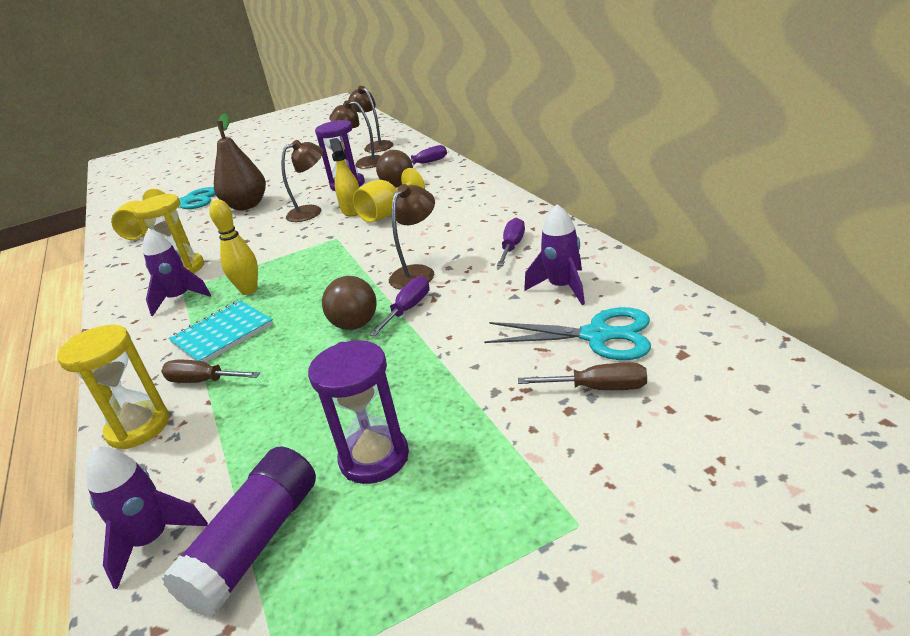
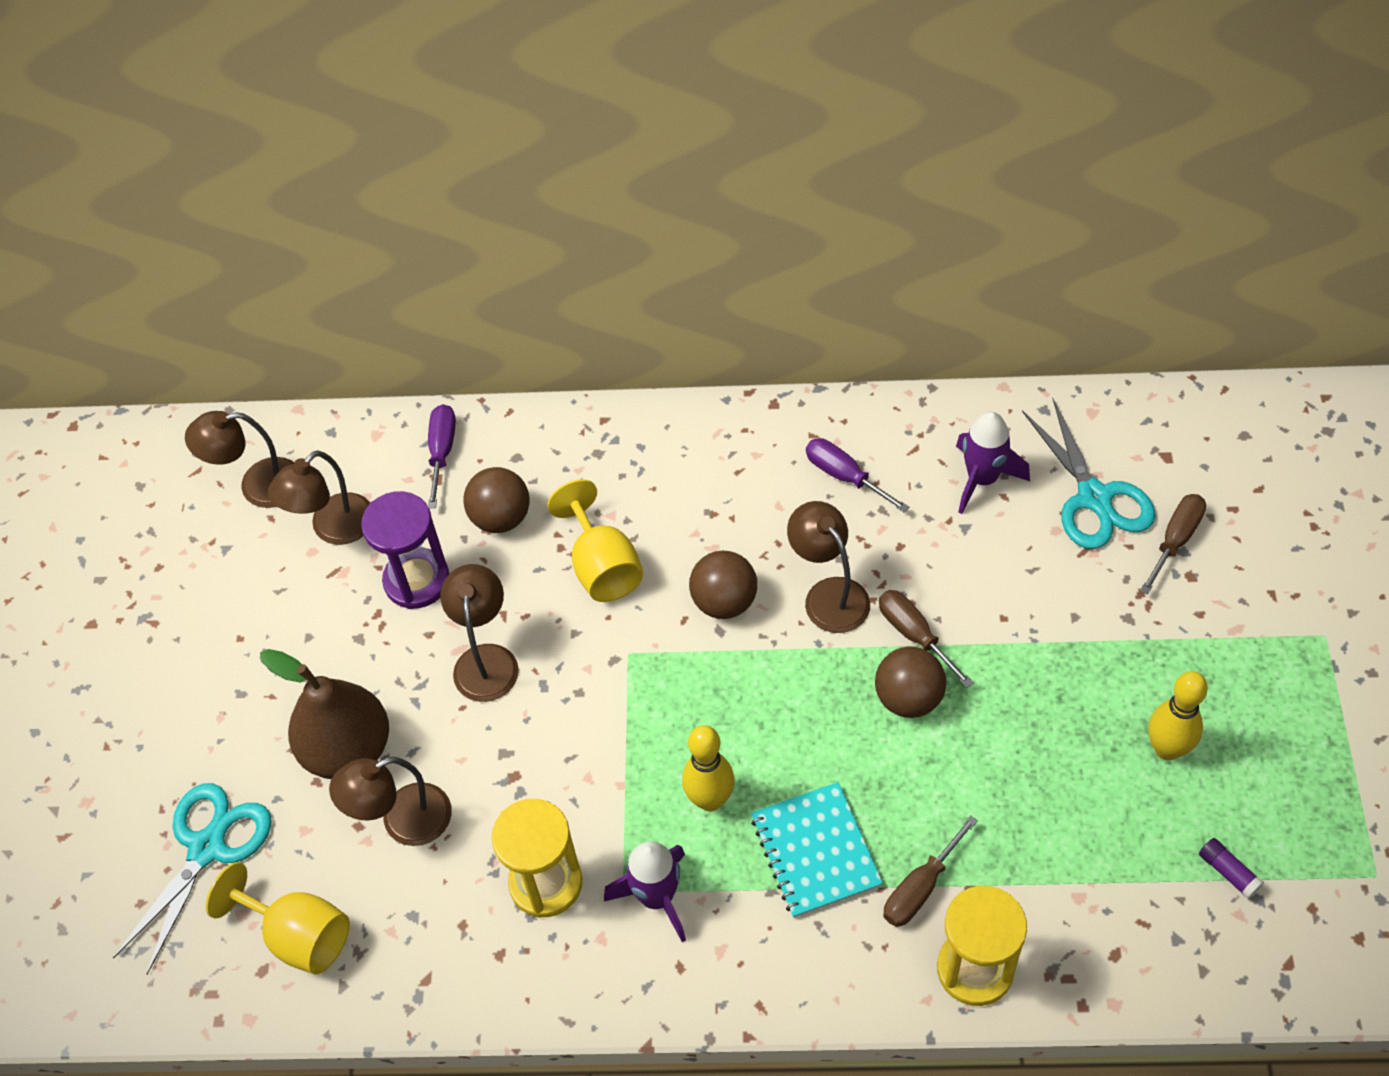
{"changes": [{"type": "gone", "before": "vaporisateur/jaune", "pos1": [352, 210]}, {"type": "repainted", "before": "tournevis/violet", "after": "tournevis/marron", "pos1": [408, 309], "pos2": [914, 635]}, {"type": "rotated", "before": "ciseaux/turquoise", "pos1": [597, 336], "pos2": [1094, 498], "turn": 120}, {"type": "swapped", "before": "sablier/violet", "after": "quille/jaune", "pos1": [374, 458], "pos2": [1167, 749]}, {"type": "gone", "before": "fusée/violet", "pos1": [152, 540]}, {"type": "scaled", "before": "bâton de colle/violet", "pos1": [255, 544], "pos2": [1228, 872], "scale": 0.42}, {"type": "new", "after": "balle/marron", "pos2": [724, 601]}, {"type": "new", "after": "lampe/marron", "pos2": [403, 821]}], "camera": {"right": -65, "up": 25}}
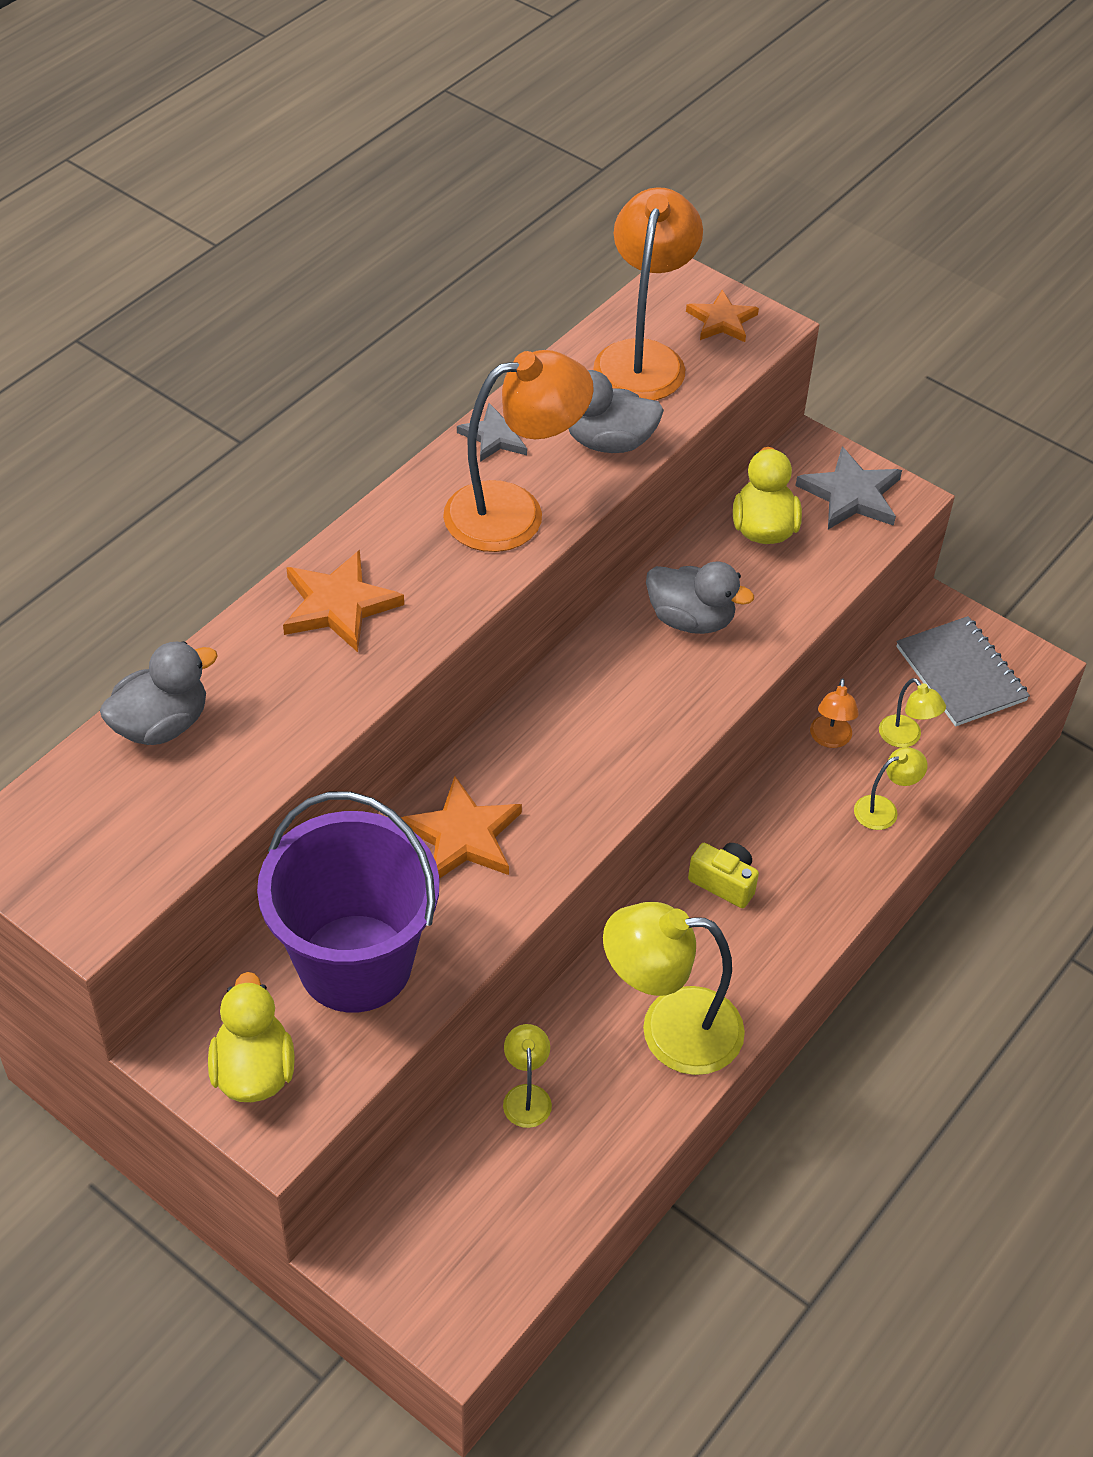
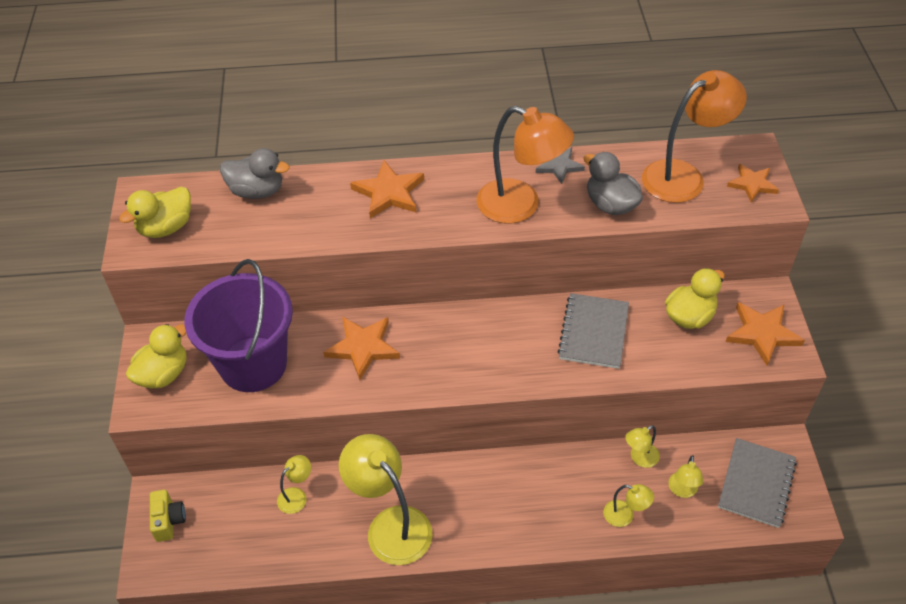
{"changes": [{"type": "repainted", "before": "étoile/gris", "after": "étoile/orange", "pos1": [851, 494], "pos2": [762, 334]}, {"type": "swapped", "before": "canard/gris", "after": "carnet/gris", "pos1": [691, 619], "pos2": [593, 332]}, {"type": "repainted", "before": "lampe/orange", "after": "lampe/jaune", "pos1": [830, 739], "pos2": [640, 458]}, {"type": "shifted", "before": "appareil photo/jaune", "pos1": [724, 882], "pos2": [168, 521]}, {"type": "new", "after": "canard/jaune", "pos2": [166, 227]}], "camera": {"right": 50, "up": 0}}
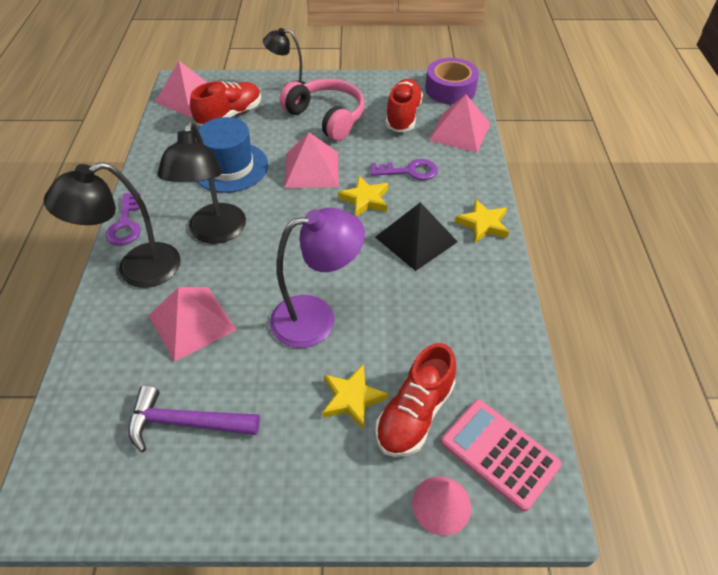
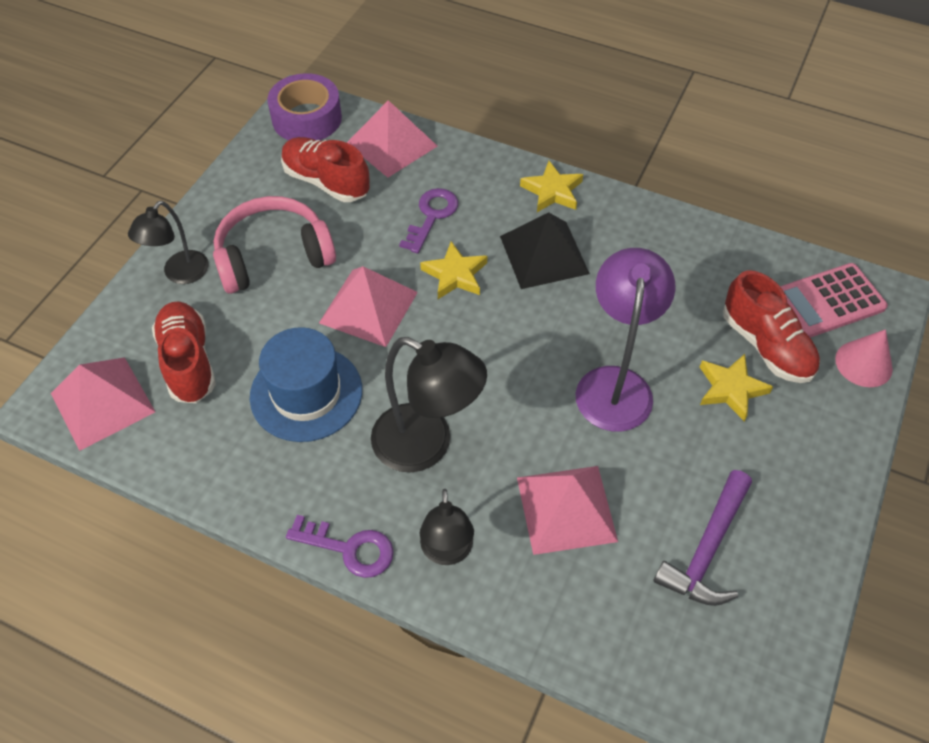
{"changes": [{"type": "scaled", "before": "lampe/noir", "pos1": [136, 270], "pos2": [447, 552], "scale": 0.62}], "camera": {"right": -65, "up": 5}}
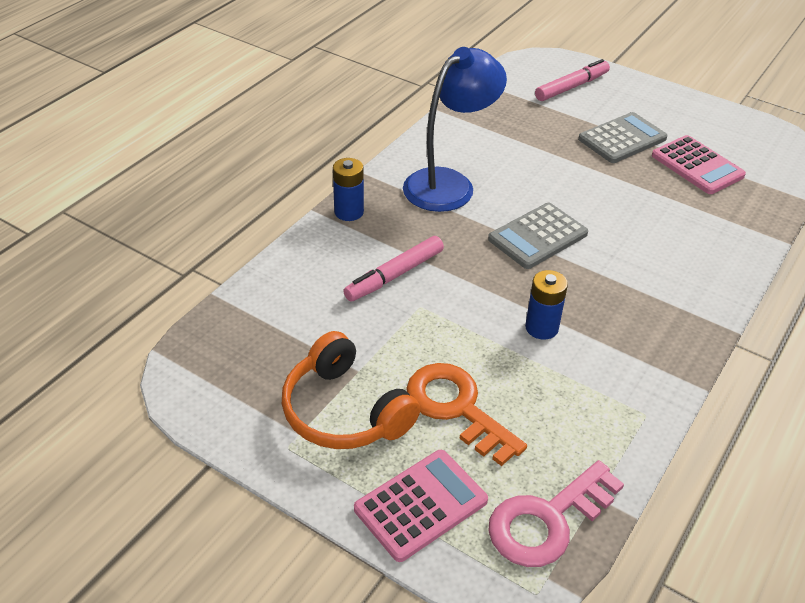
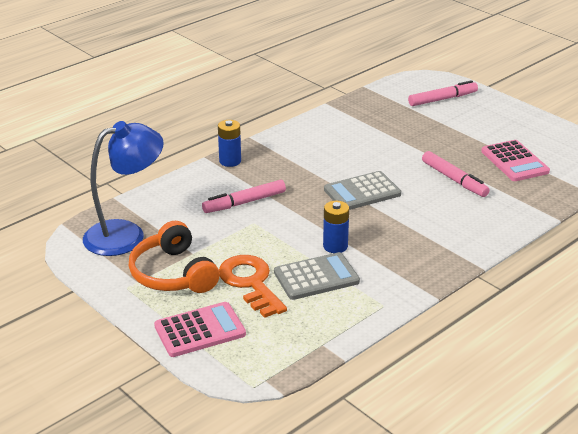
{"changes": [{"type": "shifted", "before": "lampe/bleu", "pos1": [449, 183], "pos2": [126, 234]}, {"type": "shifted", "before": "calculatrice/gris", "pos1": [622, 139], "pos2": [316, 277]}, {"type": "gone", "before": "clé/rose", "pos1": [547, 520]}, {"type": "new", "after": "feutre/rose", "pos2": [454, 180]}], "camera": {"right": 15, "up": -10}}
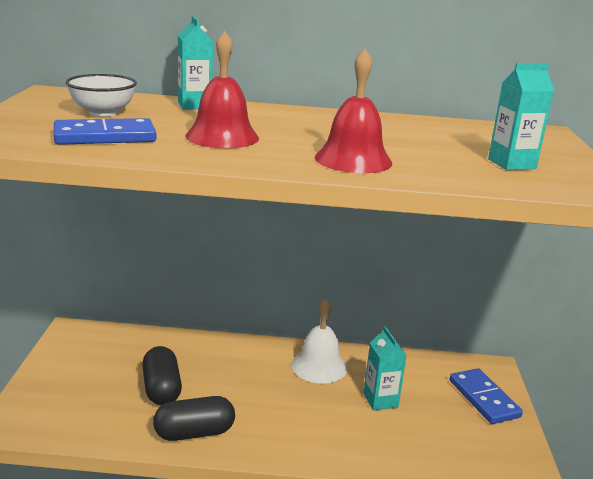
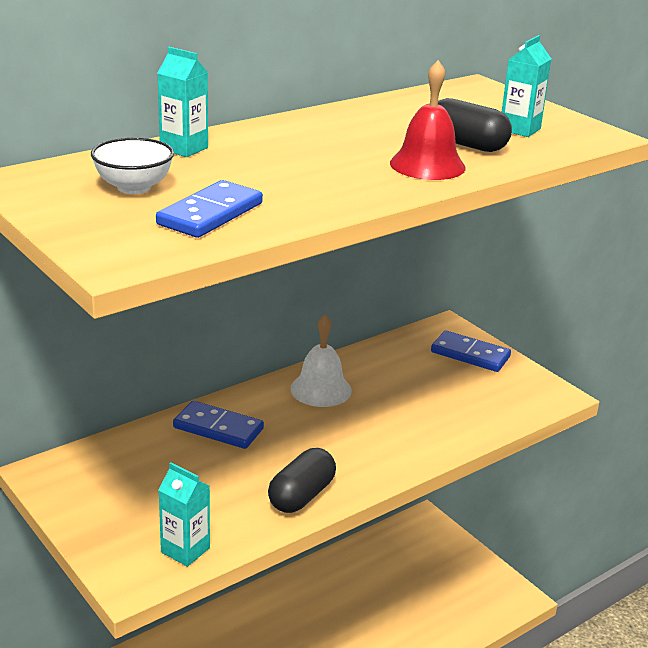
{"changes": [{"type": "gone", "before": "cloche/rouge", "pos1": [222, 137]}, {"type": "shifted", "before": "brique de lait/turquoise", "pos1": [380, 400], "pos2": [185, 550]}, {"type": "shifted", "before": "gélule/noir", "pos1": [161, 389], "pos2": [466, 145]}, {"type": "new", "after": "domino/bleu", "pos2": [218, 428]}], "camera": {"right": -40, "up": 5}}
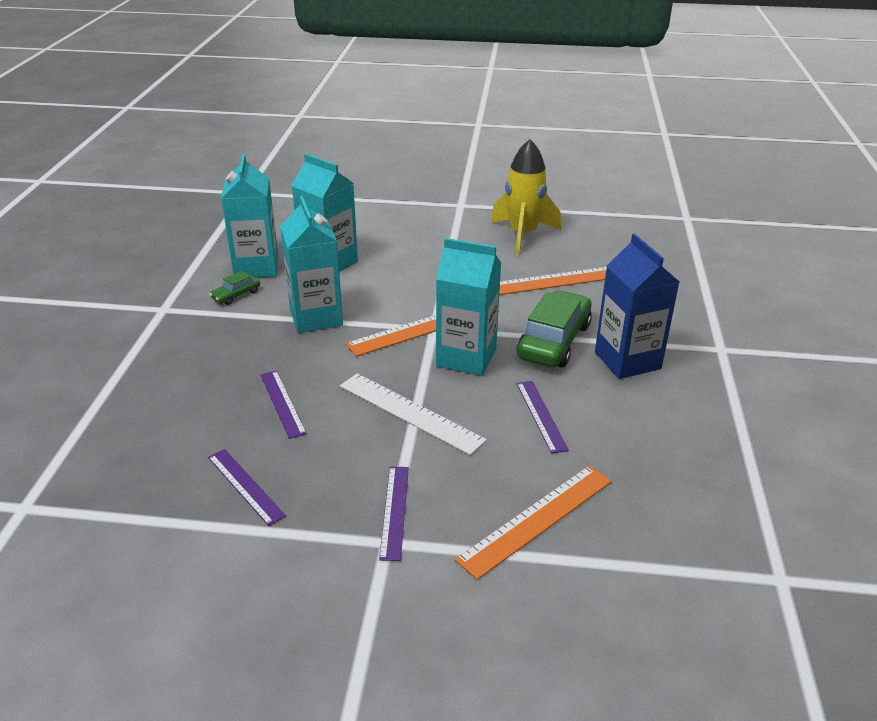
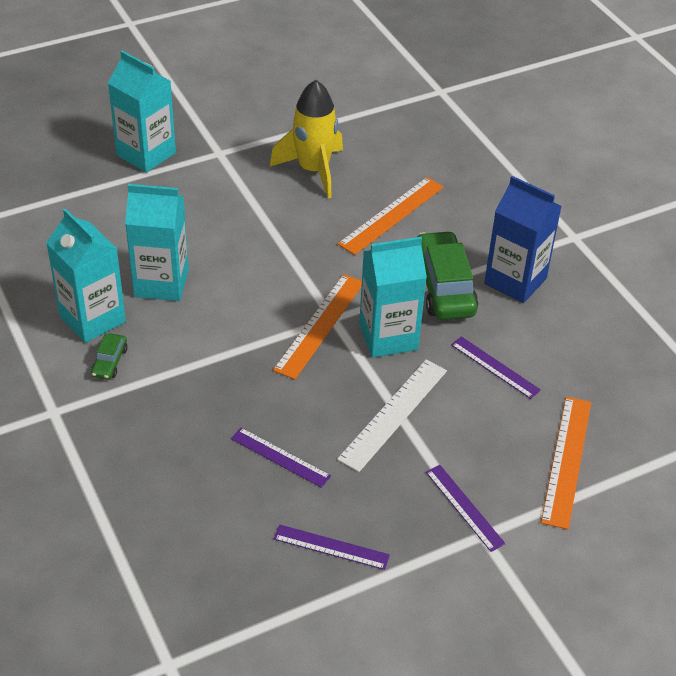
{"changes": [{"type": "shifted", "before": "brique de lait/turquoise", "pos1": [316, 317], "pos2": [146, 154]}, {"type": "rotated", "before": "règle/blanc", "pos1": [410, 412], "pos2": [394, 414], "turn": -60}], "camera": {"right": -35, "up": 10}}
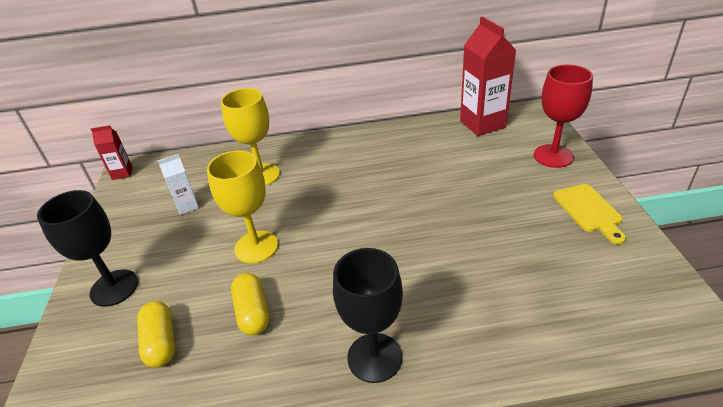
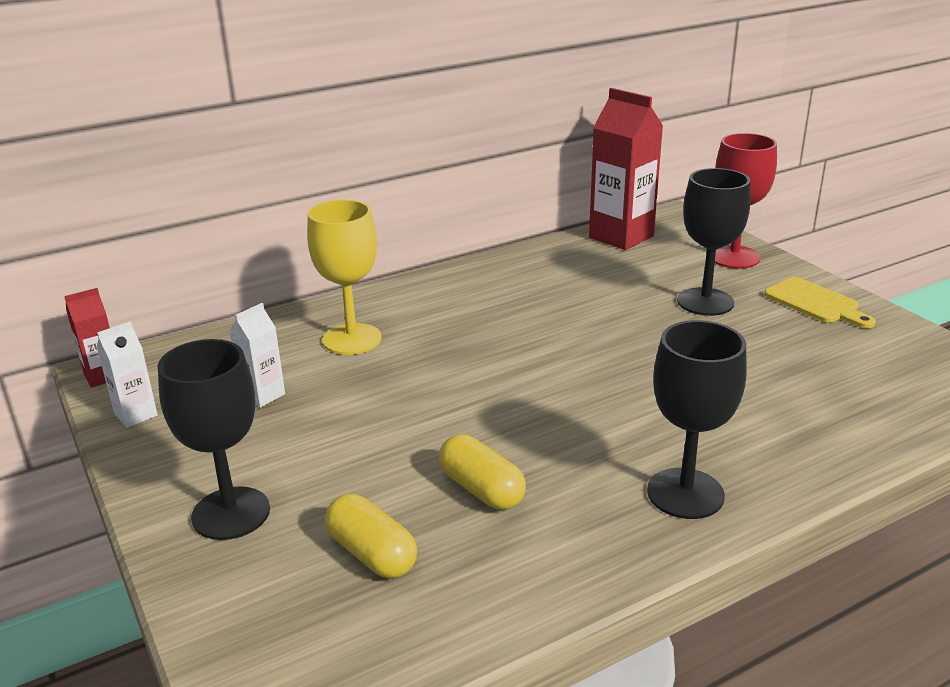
{"changes": [{"type": "gone", "before": "verre à pied/jaune", "pos1": [256, 247]}, {"type": "new", "after": "verre à pied/noir", "pos2": [705, 302]}, {"type": "new", "after": "brique de lait/blanc", "pos2": [136, 415]}], "camera": {"right": -25, "up": -10}}
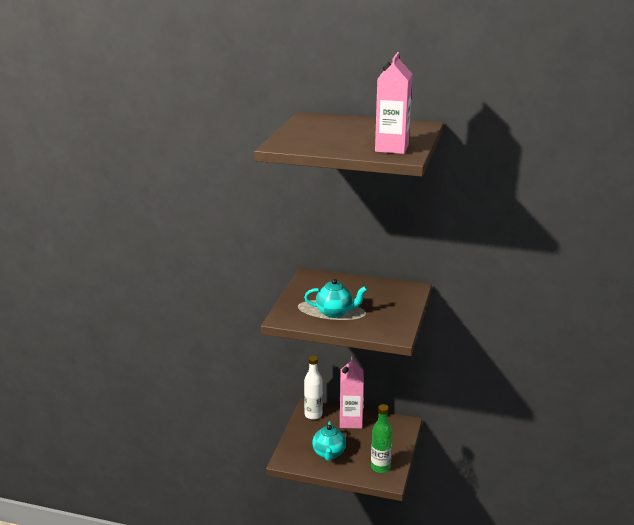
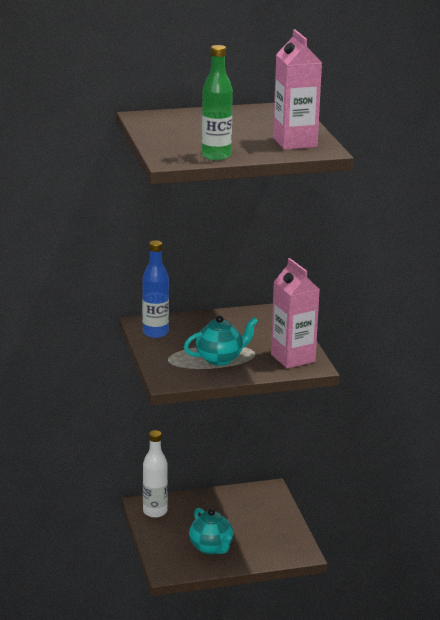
{"changes": [{"type": "shifted", "before": "brique de lait/rose", "pos1": [350, 421], "pos2": [293, 358]}, {"type": "shifted", "before": "bouteille/vert", "pos1": [380, 467], "pos2": [216, 156]}, {"type": "new", "after": "bouteille/bleu", "pos2": [155, 333]}], "camera": {"right": -30, "up": 0}}
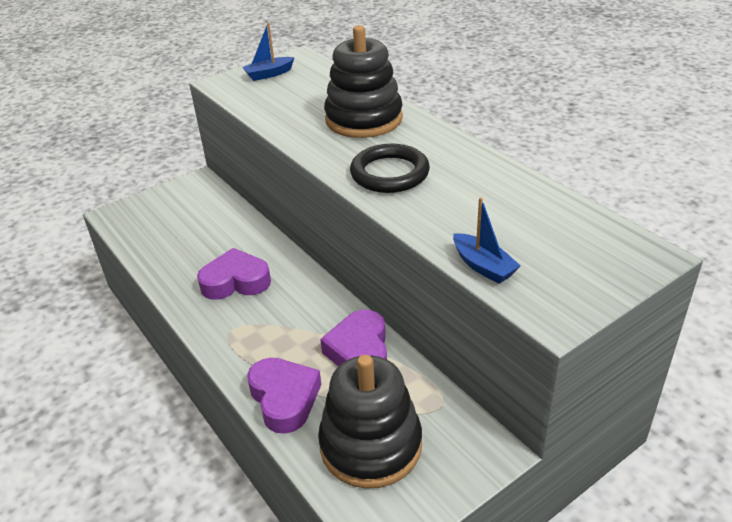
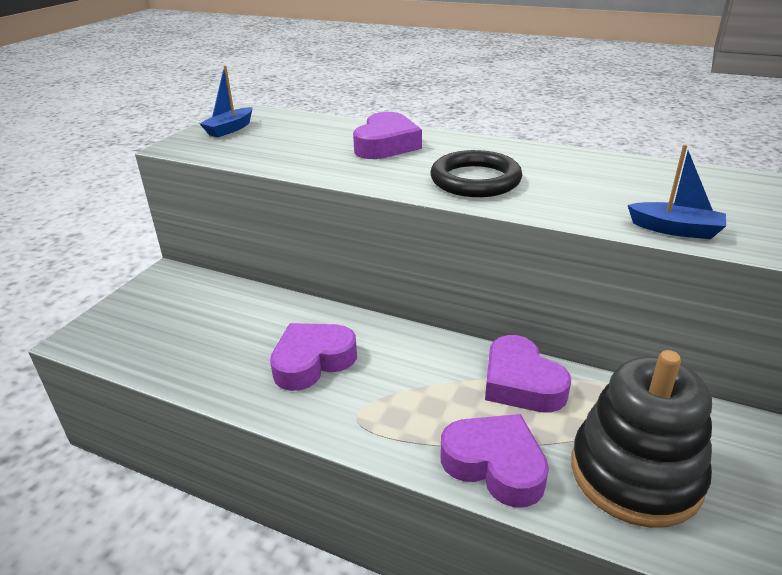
{"changes": [{"type": "swapped", "before": "jouet à empiler/noir", "after": "cœur/violet", "pos1": [364, 119], "pos2": [386, 145]}], "camera": {"right": -30, "up": -5}}
